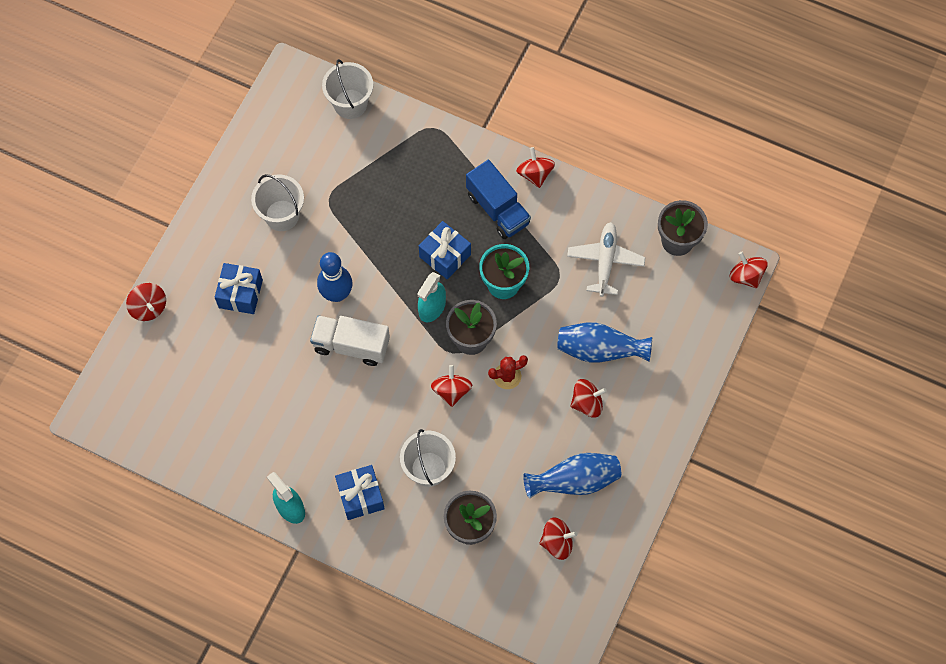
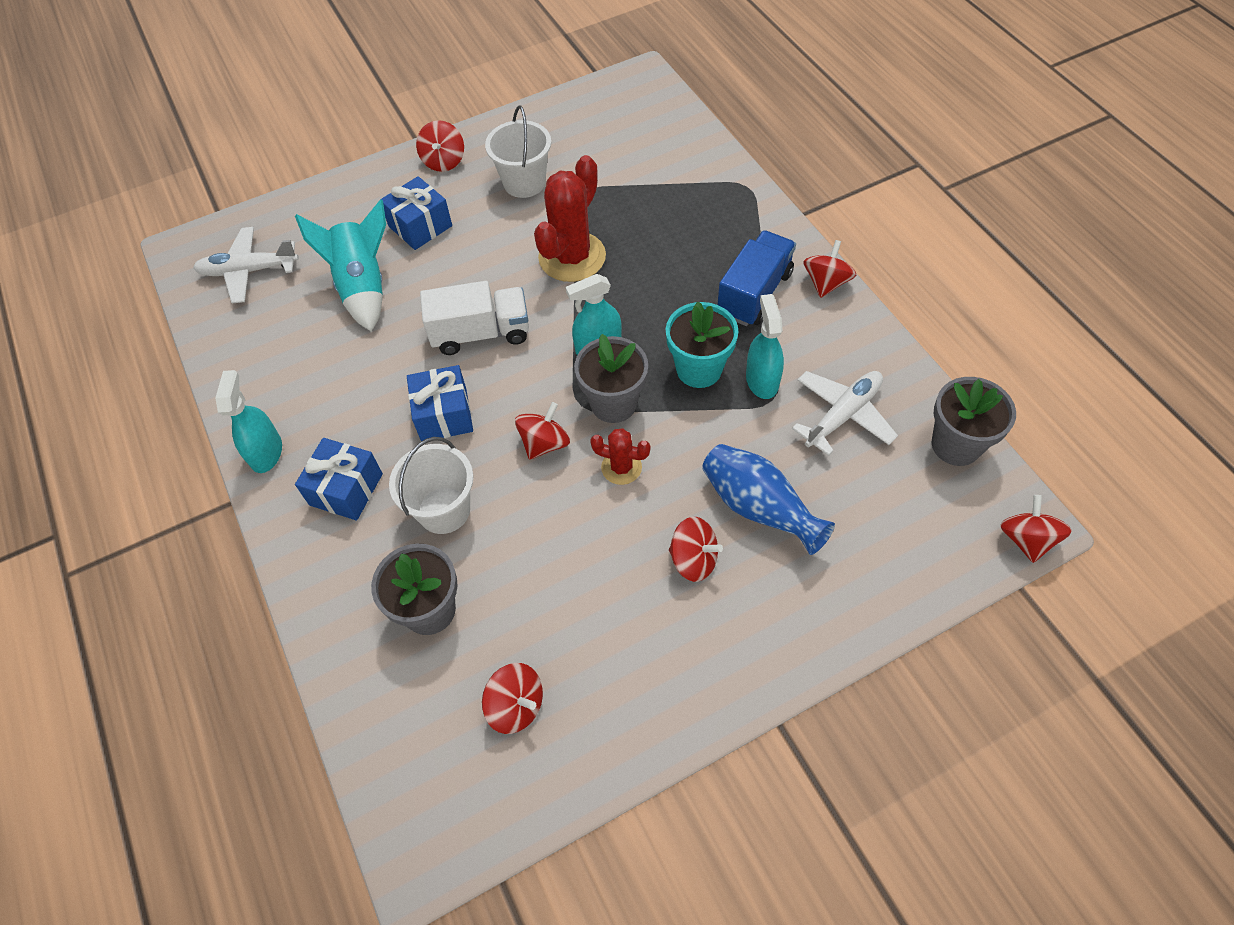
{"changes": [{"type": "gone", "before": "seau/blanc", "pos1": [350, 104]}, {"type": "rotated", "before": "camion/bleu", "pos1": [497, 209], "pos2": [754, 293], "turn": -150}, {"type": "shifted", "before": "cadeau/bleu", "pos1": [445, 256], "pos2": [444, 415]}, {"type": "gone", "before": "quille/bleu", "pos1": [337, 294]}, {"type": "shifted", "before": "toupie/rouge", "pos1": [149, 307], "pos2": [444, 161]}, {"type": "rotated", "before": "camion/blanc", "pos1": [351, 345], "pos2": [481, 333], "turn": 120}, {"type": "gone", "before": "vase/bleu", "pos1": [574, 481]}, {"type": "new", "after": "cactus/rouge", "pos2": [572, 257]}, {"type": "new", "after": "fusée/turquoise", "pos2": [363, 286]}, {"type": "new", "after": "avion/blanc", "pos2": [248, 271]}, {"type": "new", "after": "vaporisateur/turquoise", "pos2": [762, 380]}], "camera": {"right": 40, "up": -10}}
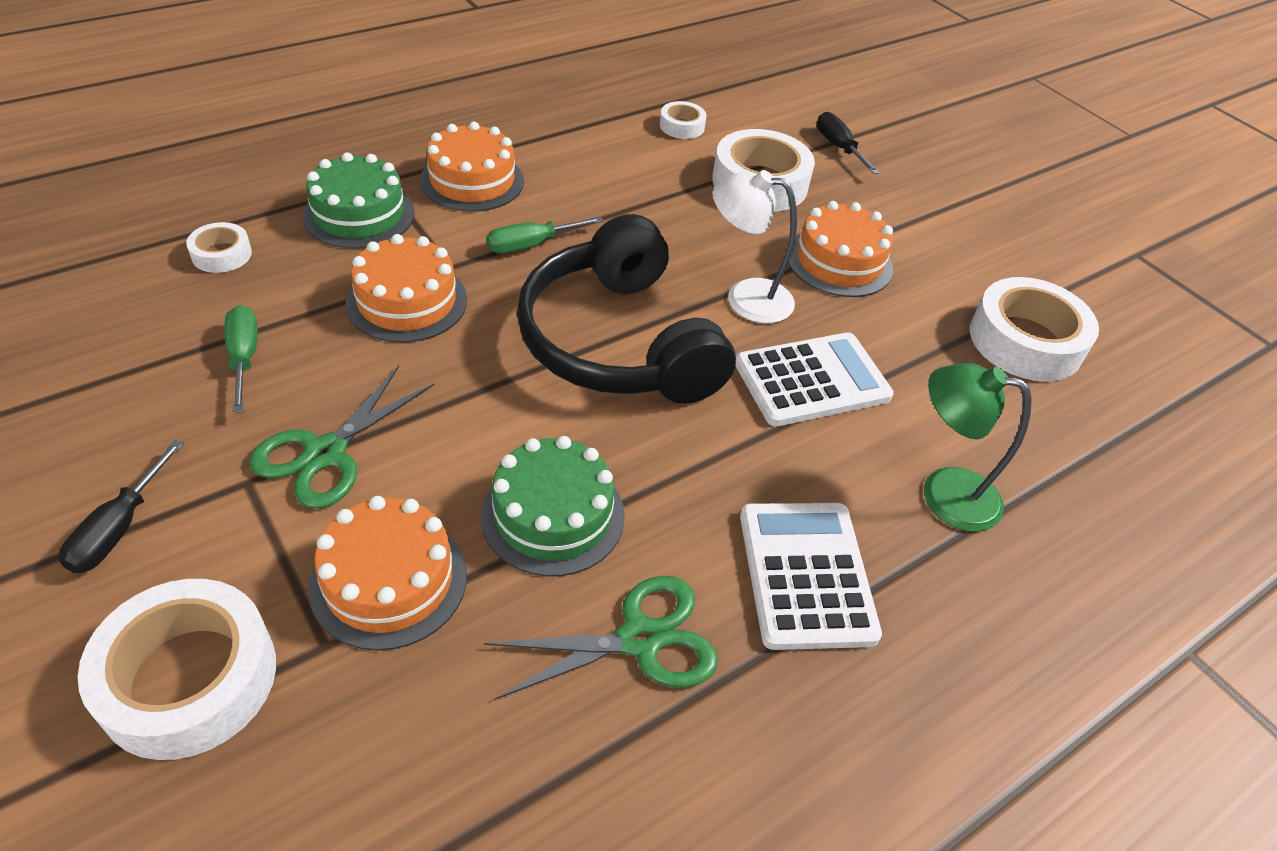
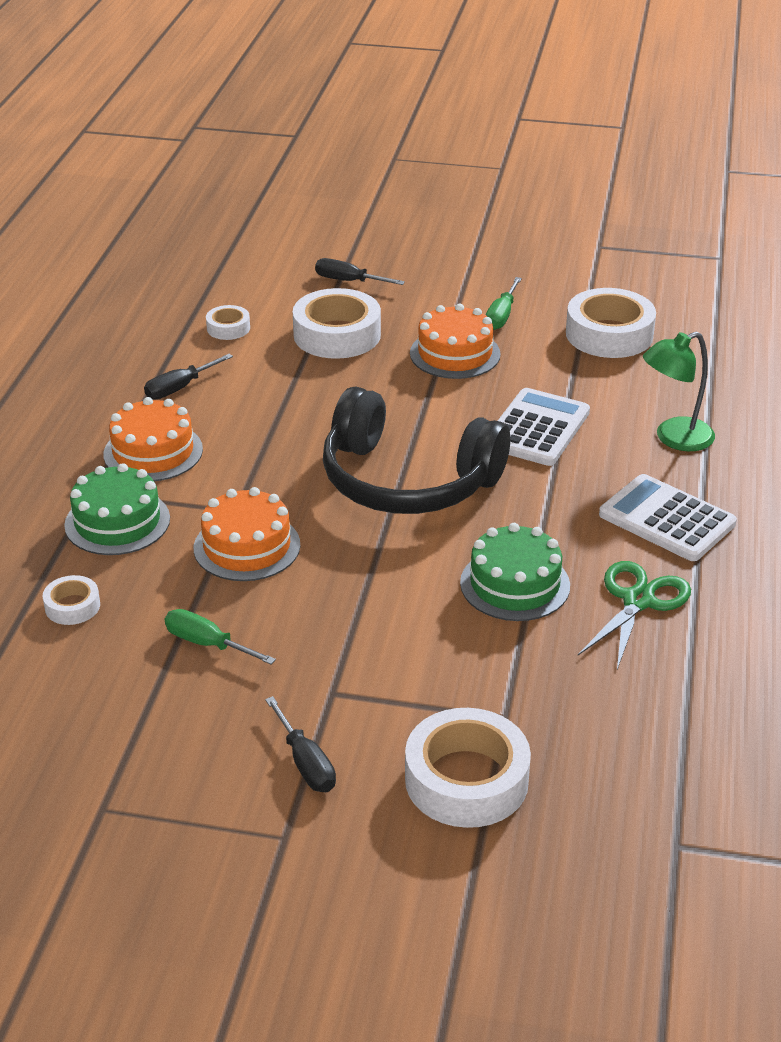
{"changes": [{"type": "gone", "before": "lampe/blanc", "pos1": [745, 298]}, {"type": "shifted", "before": "tournevis/vert", "pos1": [531, 245], "pos2": [501, 316]}, {"type": "gone", "before": "ciseaux/vert", "pos1": [326, 453]}, {"type": "gone", "before": "gâteau/orange", "pos1": [389, 580]}, {"type": "new", "after": "tournevis/noir", "pos2": [180, 388]}], "camera": {"right": -40, "up": -10}}
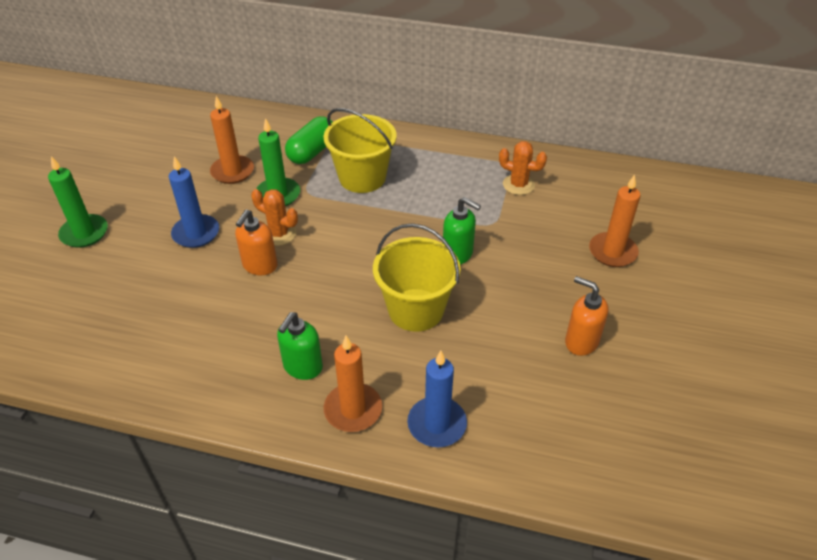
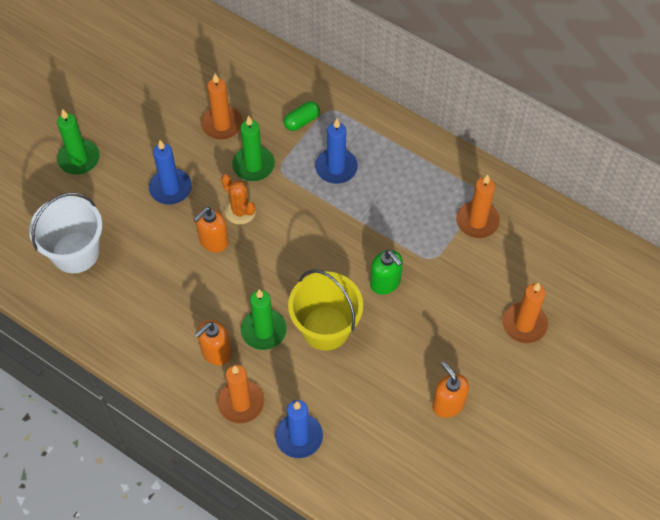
{"changes": [{"type": "swapped", "before": "seau/jaune", "after": "bougie/bleu", "pos1": [362, 177], "pos2": [336, 168]}, {"type": "scaled", "before": "gélule/vert", "pos1": [312, 152], "pos2": [302, 121], "scale": 0.64}, {"type": "swapped", "before": "cactus/orange", "after": "bougie/orange", "pos1": [518, 185], "pos2": [477, 221]}, {"type": "repainted", "before": "distributeur de savon/vert", "after": "distributeur de savon/orange", "pos1": [302, 367], "pos2": [216, 352]}, {"type": "new", "after": "seau/blanc", "pos2": [75, 252]}, {"type": "new", "after": "bougie/vert", "pos2": [263, 331]}], "camera": {"right": 20, "up": 15}}
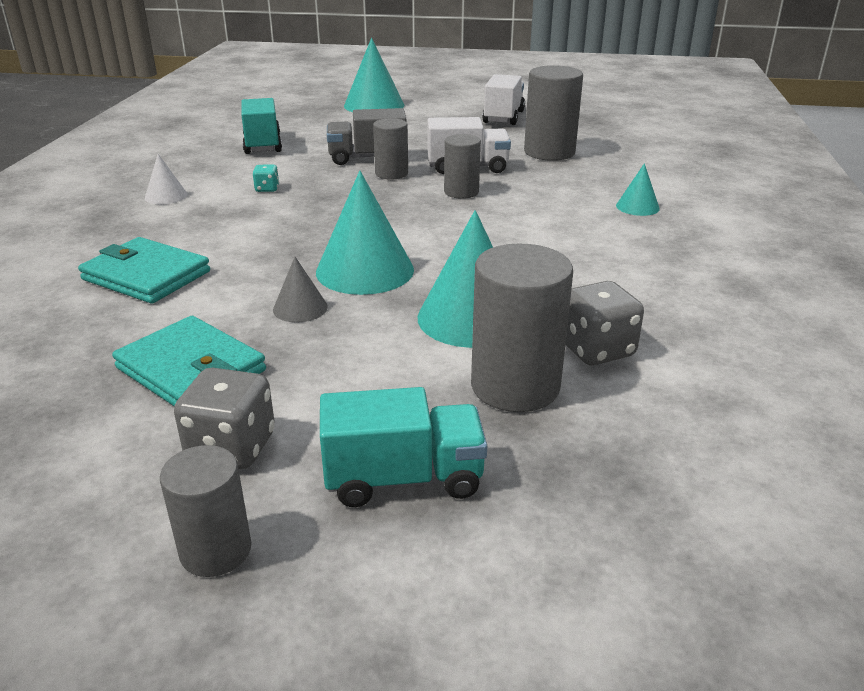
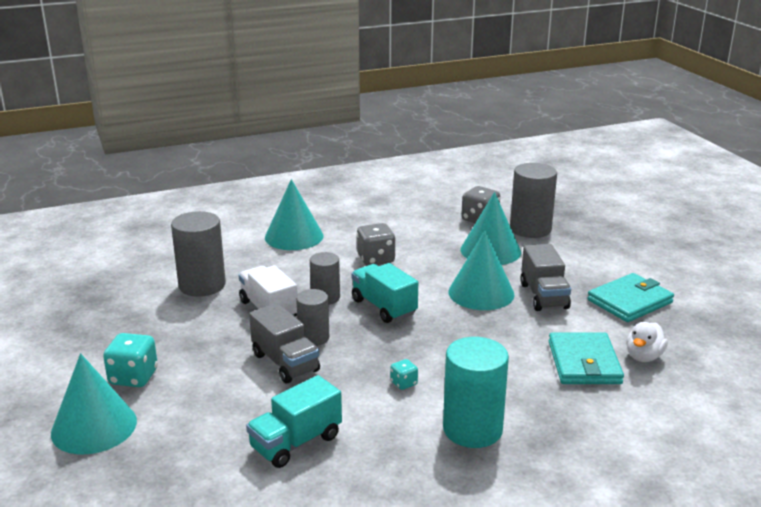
{"changes": [{"type": "gone", "before": "camion/blanc", "pos1": [503, 117]}, {"type": "swapped", "before": "cône/blanc", "after": "cylindre/turquoise", "pos1": [166, 196], "pos2": [472, 429]}, {"type": "scaled", "before": "cône/turquoise", "pos1": [637, 207], "pos2": [294, 236], "scale": 1.96}, {"type": "swapped", "before": "cône/gris", "after": "camion/gris", "pos1": [300, 308], "pos2": [544, 296]}, {"type": "rotated", "before": "portefeuille/turquoise", "pos1": [191, 369], "pos2": [630, 301], "turn": 45}, {"type": "shifted", "before": "dé/gris", "pos1": [231, 448], "pos2": [376, 259]}, {"type": "shifted", "before": "camion/turquoise", "pos1": [403, 478], "pos2": [383, 307]}, {"type": "gone", "before": "cylindre/gris", "pos1": [216, 550]}, {"type": "new", "after": "canard/blanc", "pos2": [643, 356]}, {"type": "new", "after": "dé/turquoise", "pos2": [133, 377]}], "camera": {"right": -120, "up": -5}}
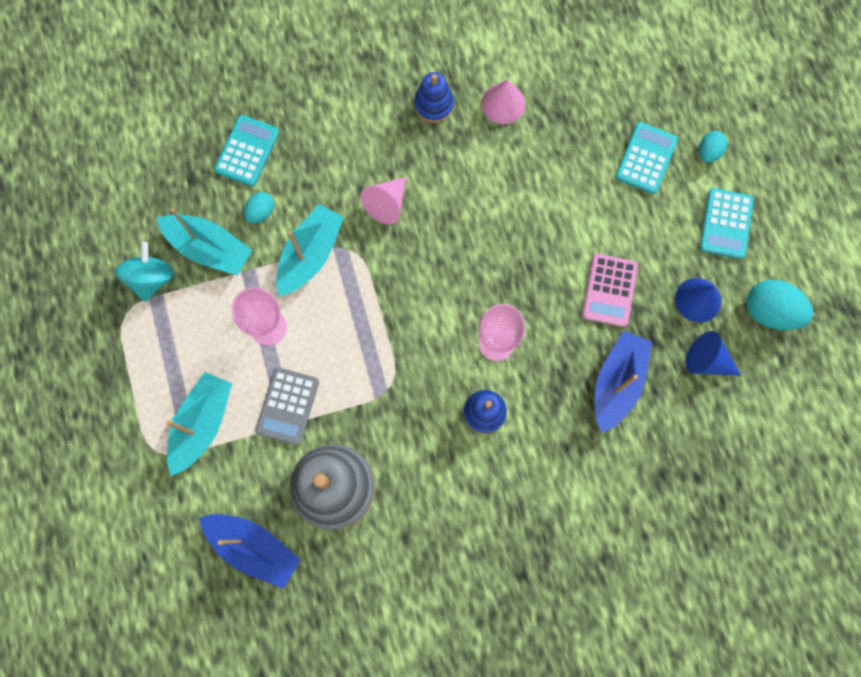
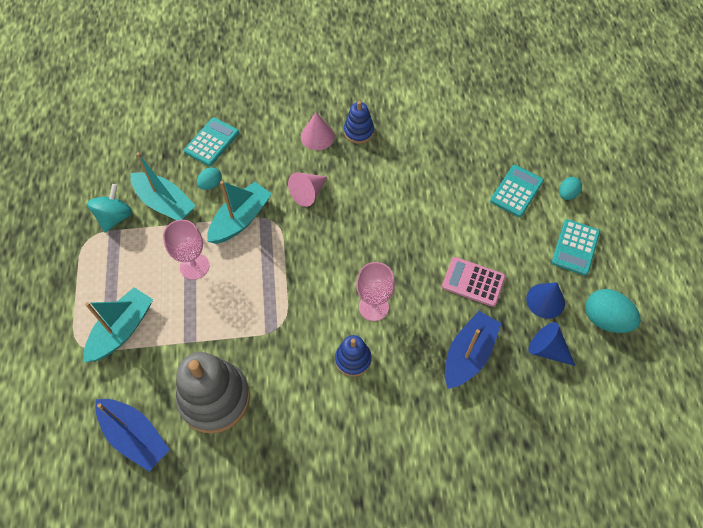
{"changes": [{"type": "shifted", "before": "cône/rose", "pos1": [503, 103], "pos2": [317, 136]}, {"type": "rotated", "before": "calculatrice/rose", "pos1": [609, 290], "pos2": [473, 282], "turn": 90}, {"type": "gone", "before": "calculatrice/gris", "pos1": [287, 406]}], "camera": {"right": 10, "up": -15}}
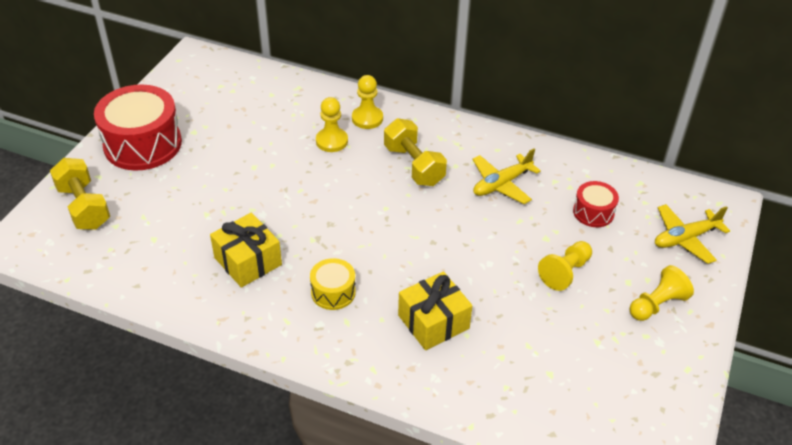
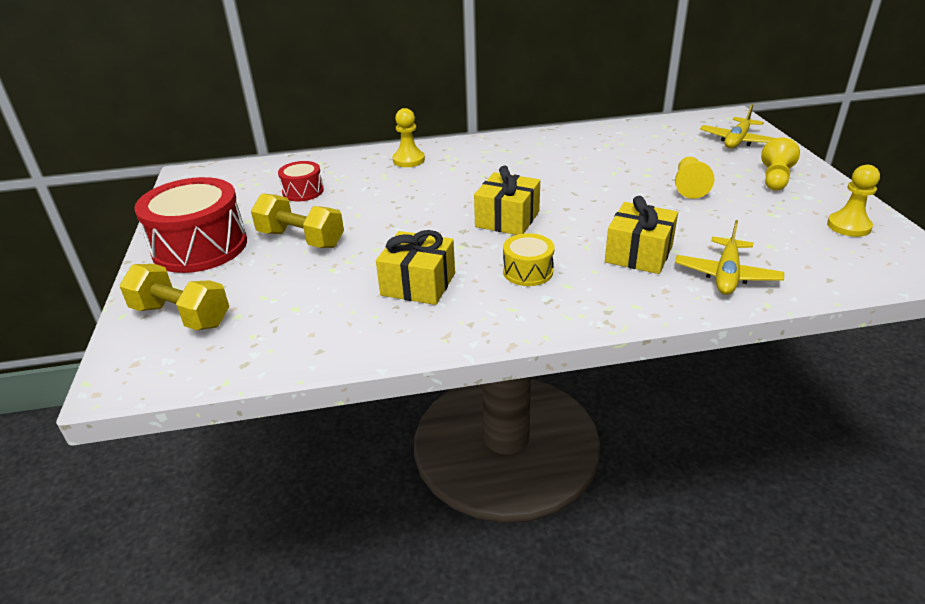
{"changes": [{"type": "shifted", "before": "pion/jaune", "pos1": [332, 141], "pos2": [848, 226]}, {"type": "shifted", "before": "haltère/jaune", "pos1": [413, 165], "pos2": [301, 239]}, {"type": "shifted", "before": "avion/jaune", "pos1": [501, 184], "pos2": [726, 275]}, {"type": "shifted", "before": "tambour/rouge", "pos1": [593, 212], "pos2": [303, 191]}, {"type": "new", "after": "cadeau/jaune", "pos2": [507, 219]}], "camera": {"right": -30, "up": -10}}
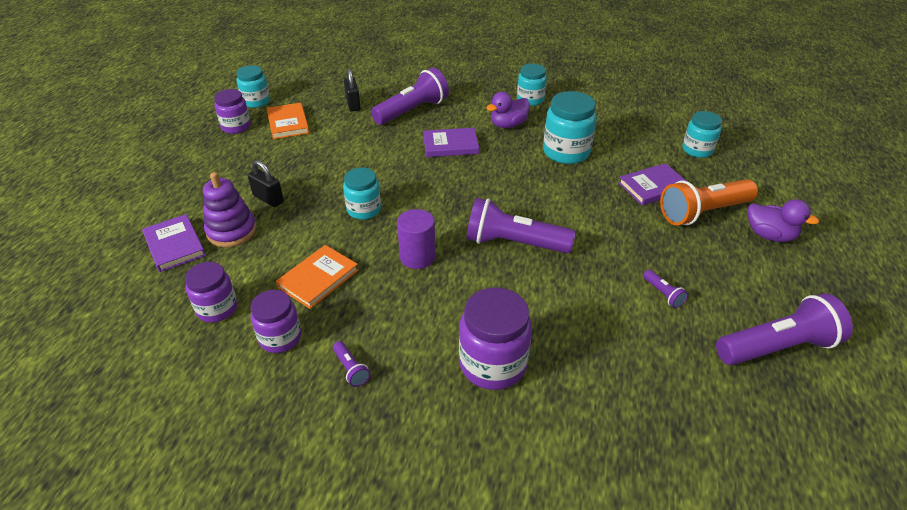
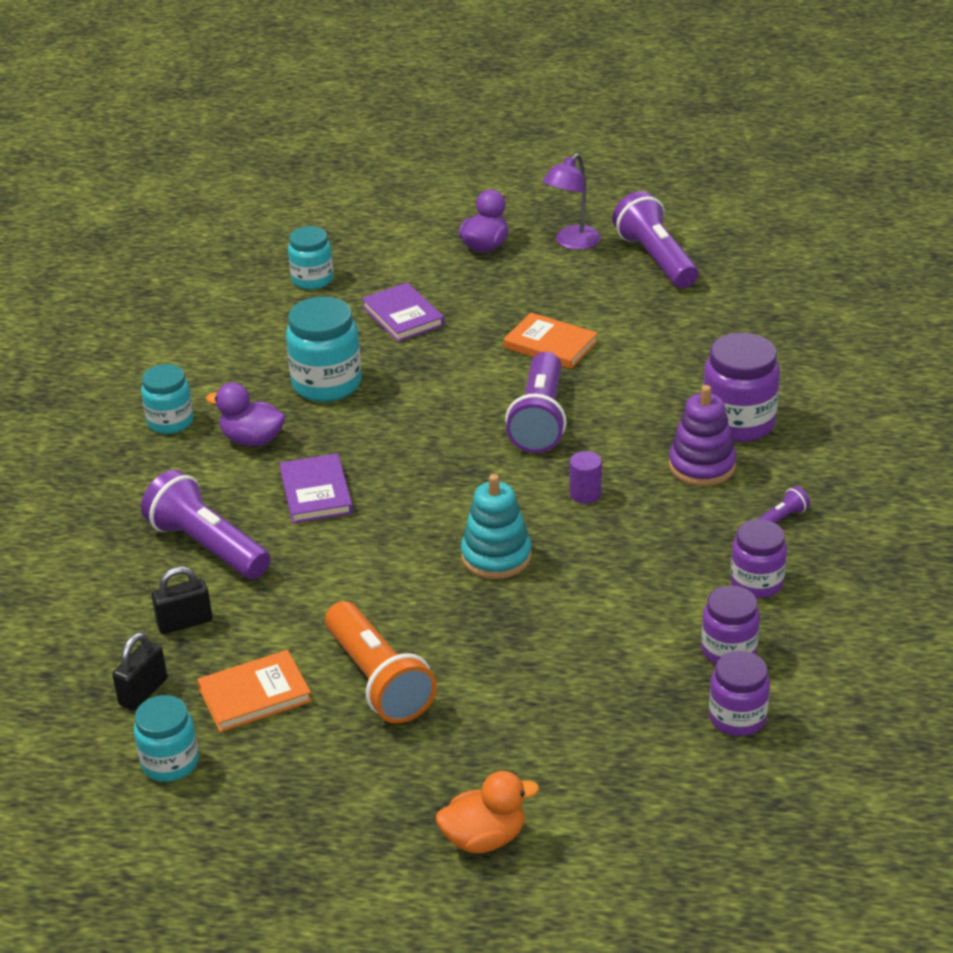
{"changes": [{"type": "shifted", "before": "bocal/violet", "pos1": [236, 127], "pos2": [737, 718]}, {"type": "rotated", "before": "canard/violet", "pos1": [508, 125], "pos2": [252, 440], "turn": 150}, {"type": "shifted", "before": "cadenas/noir", "pos1": [268, 199], "pos2": [143, 692]}, {"type": "swapped", "before": "bocal/turquoise", "after": "jouet à empiler/turquoise", "pos1": [364, 210], "pos2": [496, 556]}, {"type": "shifted", "before": "jouet à empiler/violet", "pos1": [231, 231], "pos2": [702, 466]}, {"type": "shifted", "before": "lampe de poche/orange", "pos1": [703, 212], "pos2": [378, 680]}, {"type": "scaled", "before": "cylindre/violet", "pos1": [417, 257], "pos2": [585, 494], "scale": 0.67}, {"type": "gone", "before": "livre/violet", "pos1": [174, 245]}, {"type": "shifted", "before": "livre/orange", "pos1": [318, 279], "pos2": [550, 345]}, {"type": "gone", "before": "lampe de poche/violet", "pos1": [663, 294]}, {"type": "new", "after": "lampe/violet", "pos2": [572, 243]}, {"type": "new", "after": "canard/orange", "pos2": [484, 838]}], "camera": {"right": -95, "up": -5}}
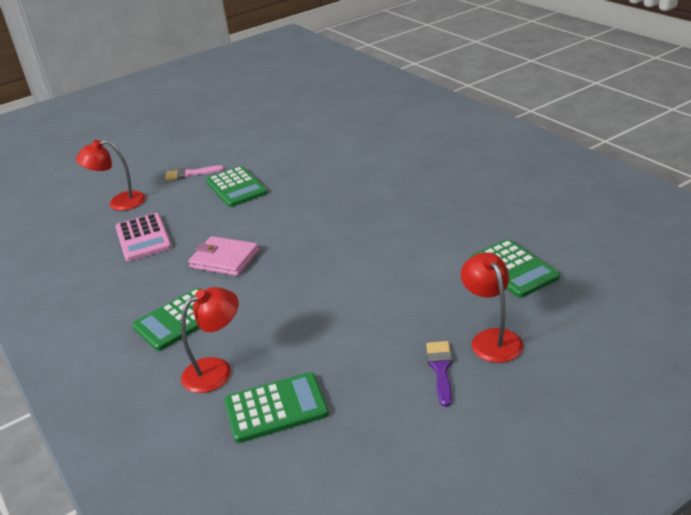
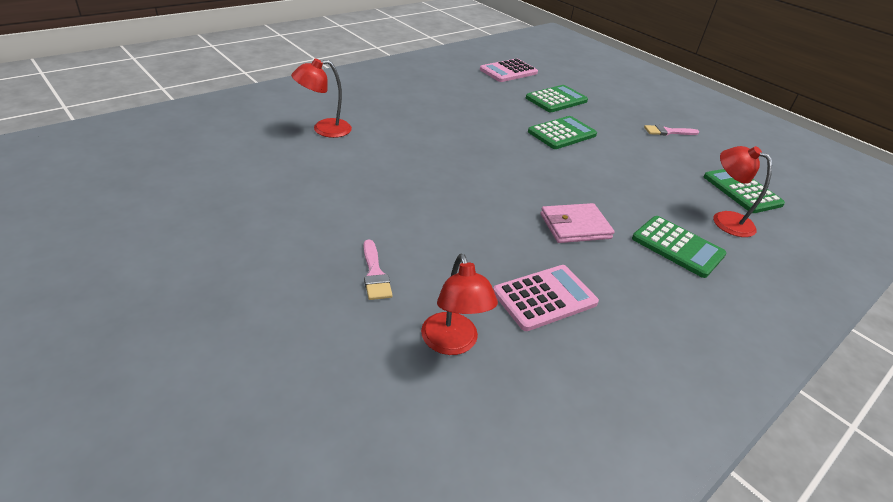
{"changes": [{"type": "shifted", "before": "calculatrice/vert", "pos1": [236, 187], "pos2": [562, 133]}, {"type": "rotated", "before": "portefeuille/rose", "pos1": [224, 259], "pos2": [575, 226], "turn": 60}, {"type": "shifted", "before": "lampe/rouge", "pos1": [492, 338], "pos2": [324, 129]}, {"type": "repainted", "before": "pinceau/violet", "after": "pinceau/rose", "pos1": [440, 369], "pos2": [667, 132]}, {"type": "new", "after": "calculatrice/rose", "pos2": [508, 71]}], "camera": {"right": -105, "up": 5}}
